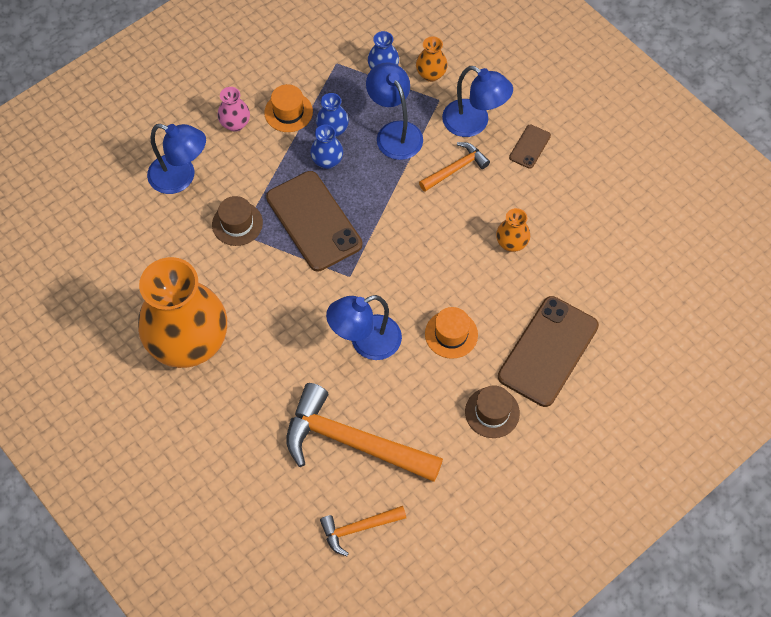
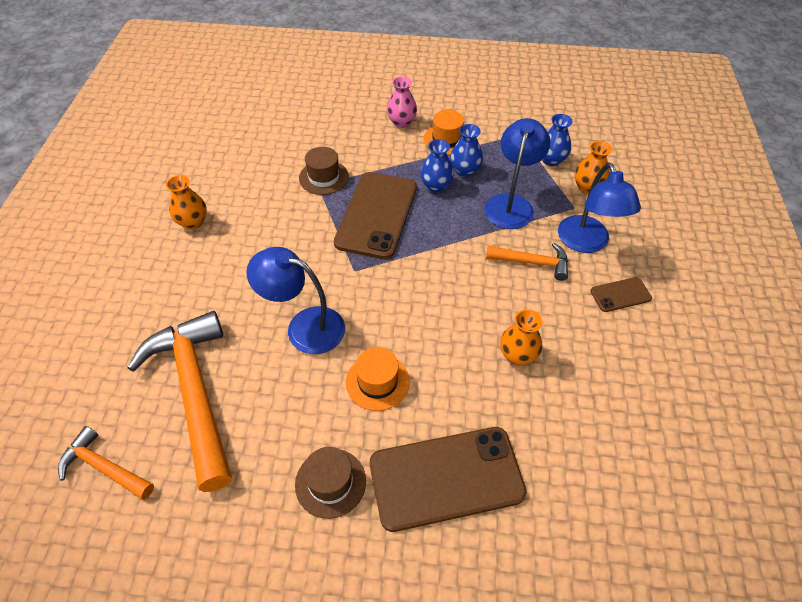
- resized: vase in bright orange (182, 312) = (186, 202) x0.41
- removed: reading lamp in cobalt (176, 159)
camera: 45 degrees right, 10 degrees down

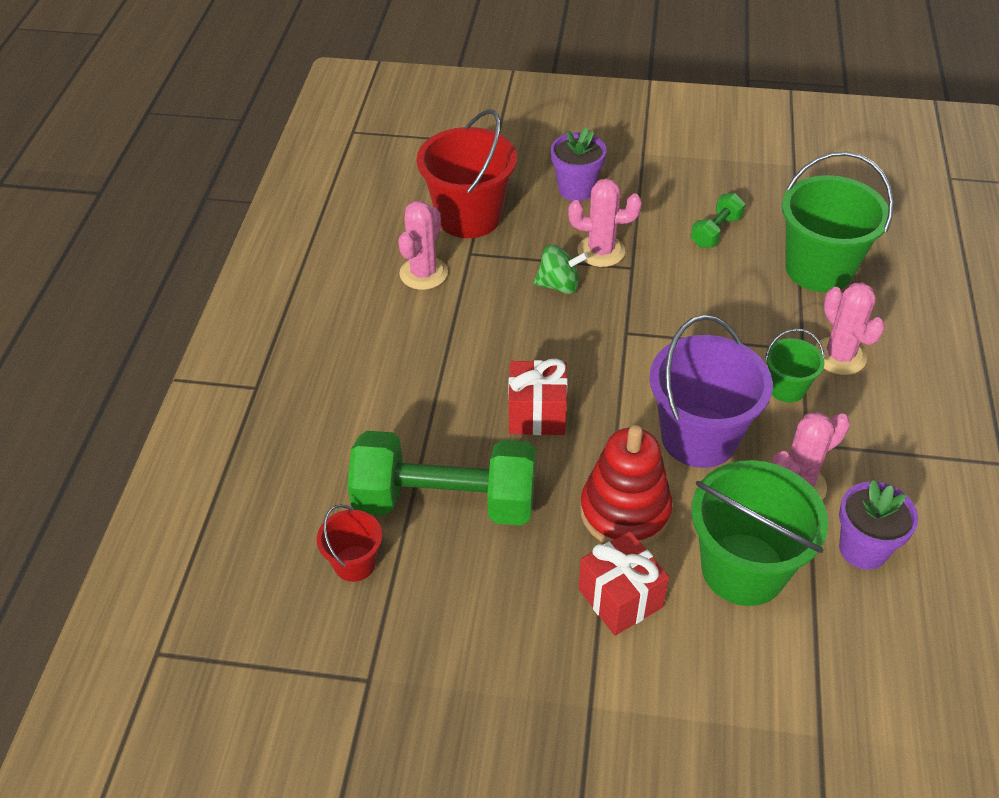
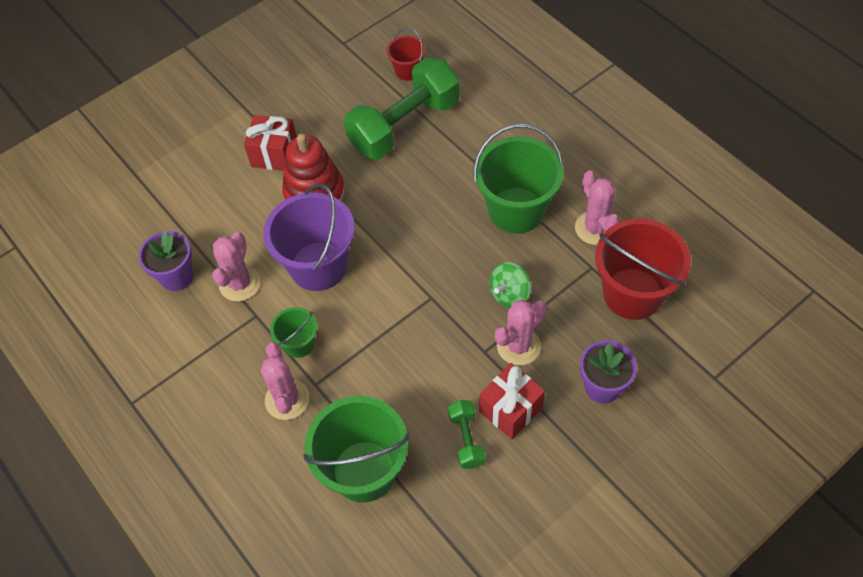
- moved: gift in crimson (538, 397) to (512, 401)
- moved: bucket in green (759, 533) to (519, 179)
- turned: saguaro cactus in rosy (850, 329) = (285, 381) 60 degrees clockwise
camera: 135 degrees right, 10 degrees up

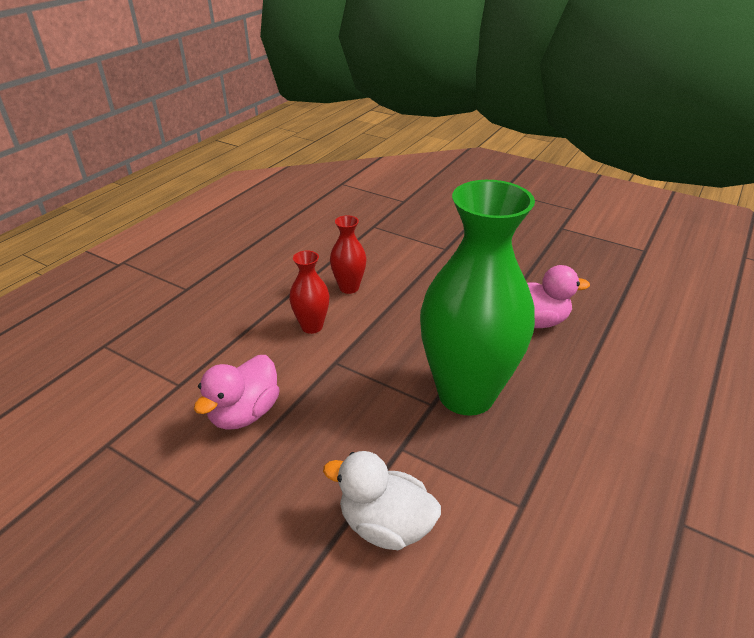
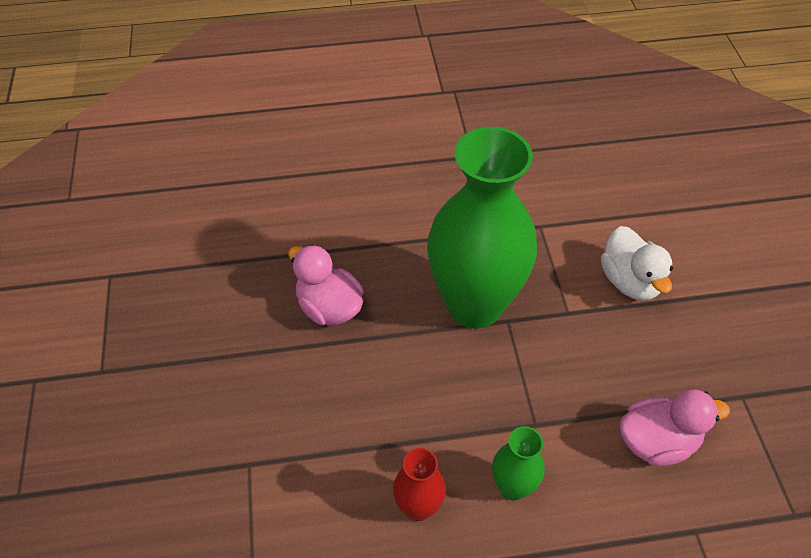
- recoloured: vase in crimson (309, 292) to vase in green (518, 463)
camera: 130 degrees left, 15 degrees up

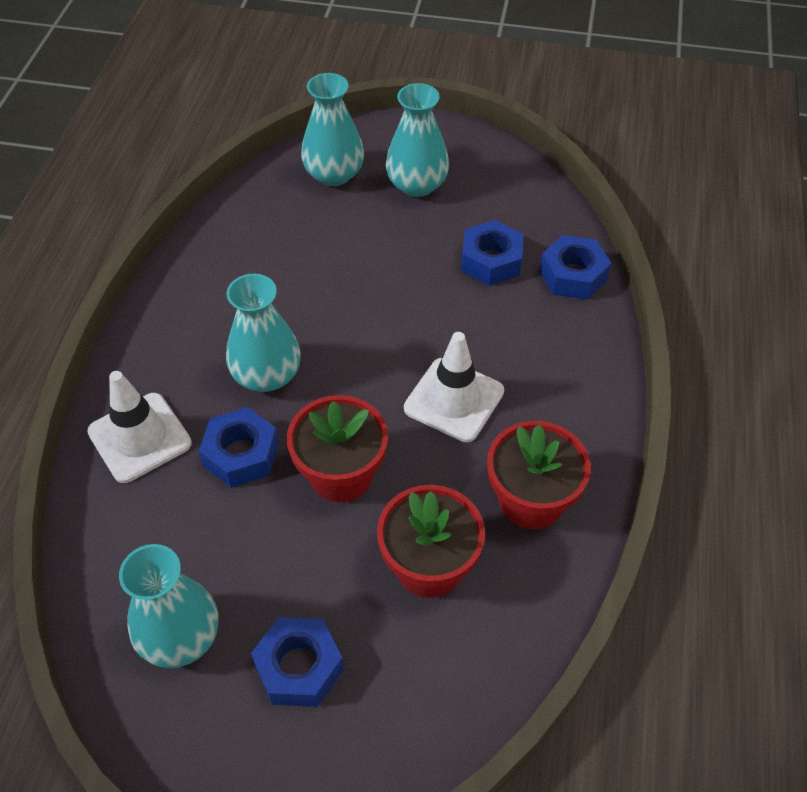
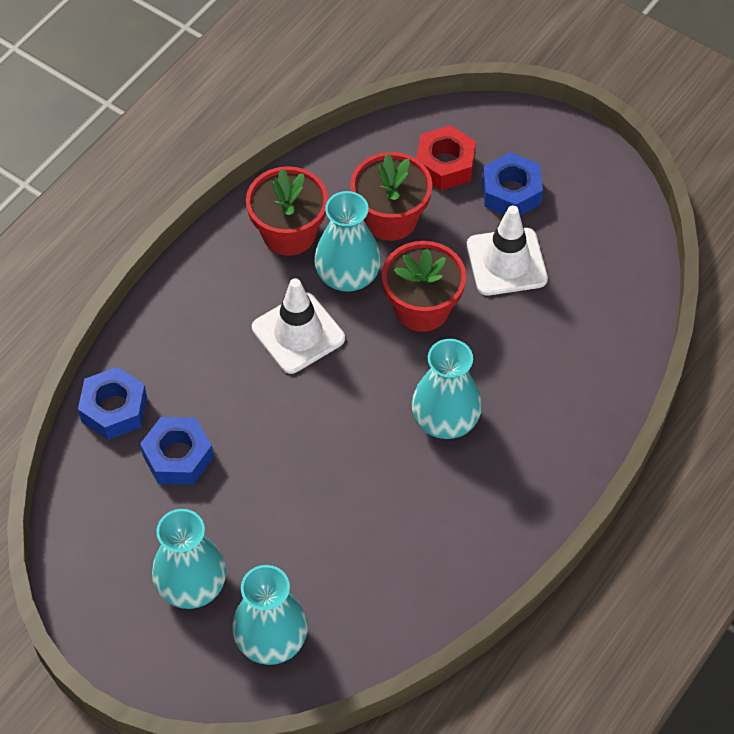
- moved: safety cone in pure white (139, 427) to (507, 250)
- moved: vase in teal (168, 606) to (347, 241)
- removed: nut in cobalt (239, 447)
- added: nut in crimson (446, 157)
camera: 155 degrees left, 5 degrees up

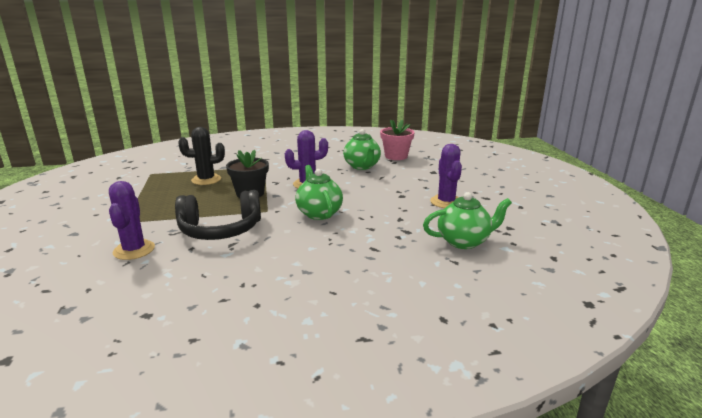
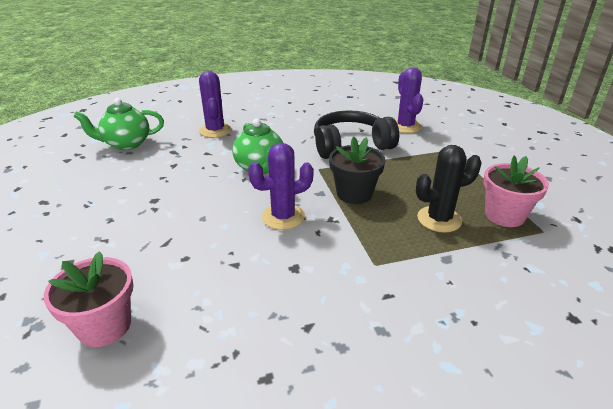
- removed: teapot in green (362, 149)
- moved: saguaro cactus in violet (446, 176) to (215, 104)
- added: plant pot in rosy (516, 191)
camera: 175 degrees right, 10 degrees up

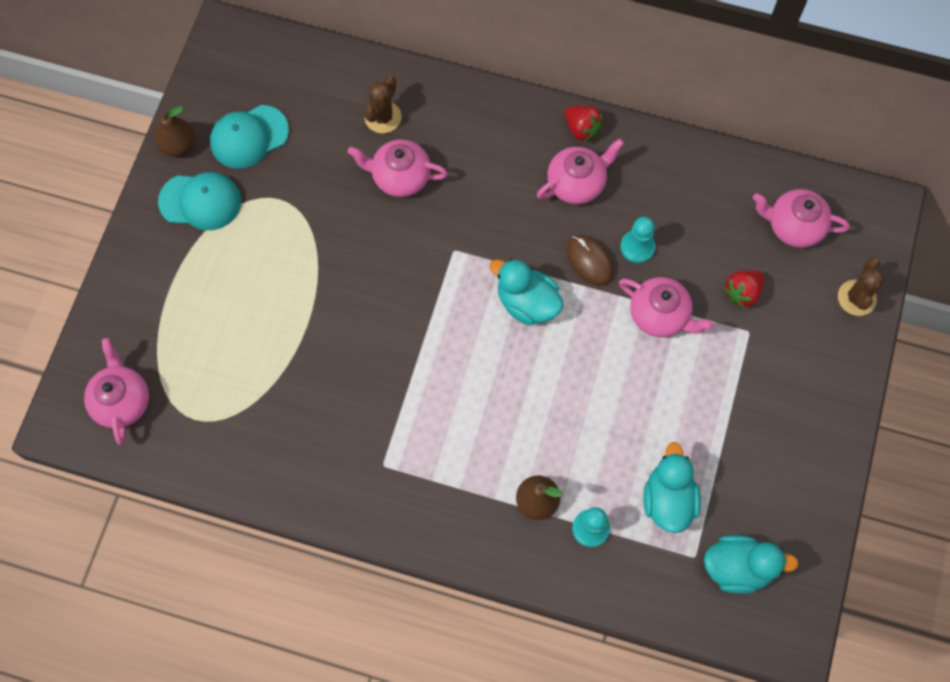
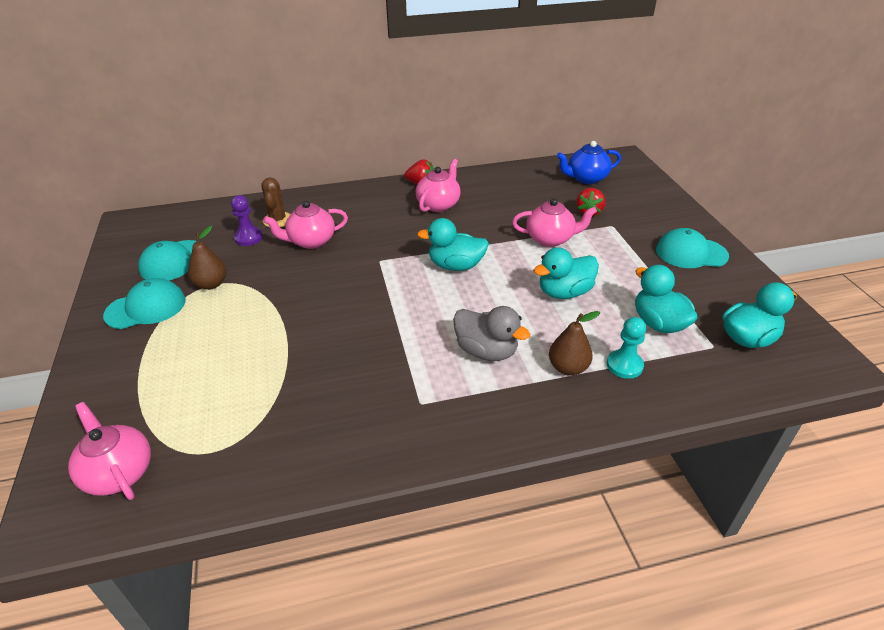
- moved: toy pear in brown (174, 131) to (207, 258)
- removed: computer mouse in brown (590, 260)
- removed: pawn in teal (638, 240)
- recoloured: teapot in rosy (801, 218) to teapot in cobalt (589, 162)
- removed: saguaro cactus in brown (861, 286)
- added: pawn in violet (247, 220)
- added: rubber duck in grey (491, 333)
- added: rubber duck in teal (566, 273)
- added: peaked cap in teal (692, 248)
camera: 30 degrees left, 30 degrees down

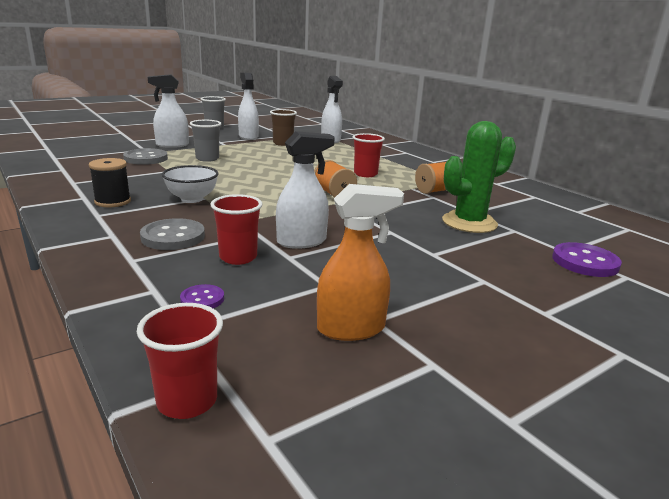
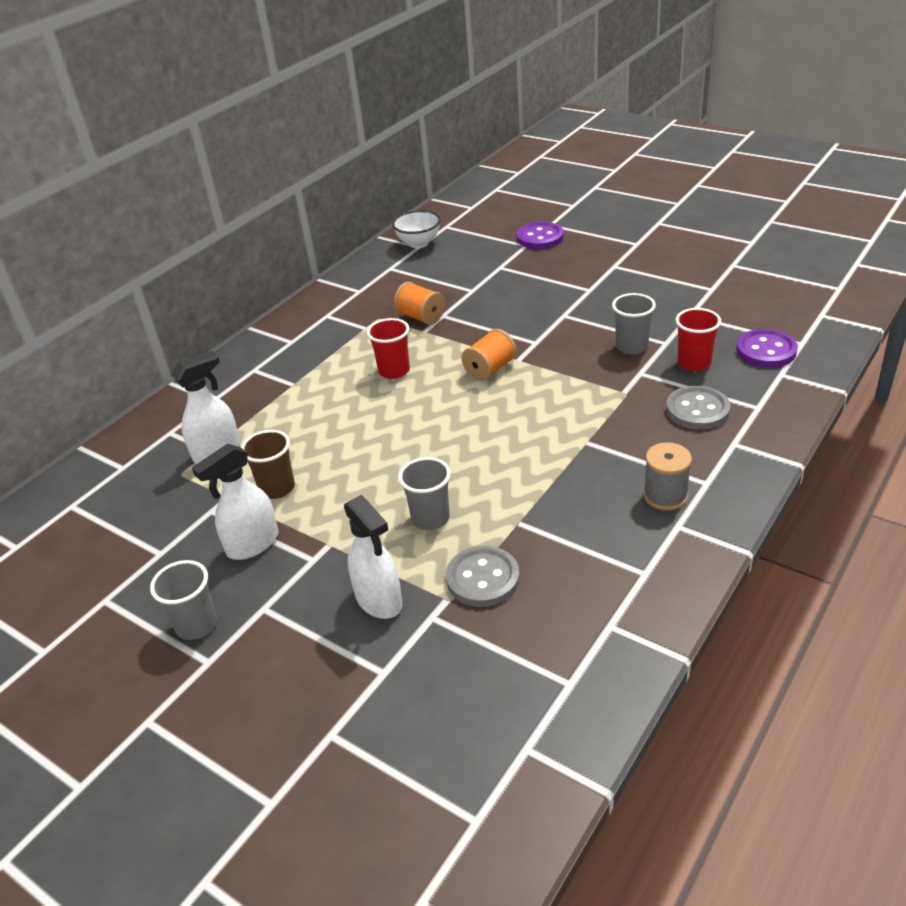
- recoloured: reel of thread in jet-black (110, 182) to reel of thread in grey (667, 476)
- removed: tumbler in crimson (180, 361)
- moved: serving bowl in pure white (190, 184) to (416, 229)
- resized: sewing button in violet (202, 296) = (767, 348) x1.81
- replaced: spray bottle in pure white (305, 190) to tumbler in grey (634, 323)
- removed: spray bottle in bright orange (360, 262)
- removed: saguaro cactus in green (479, 177)
camera: 105 degrees left, 15 degrees up

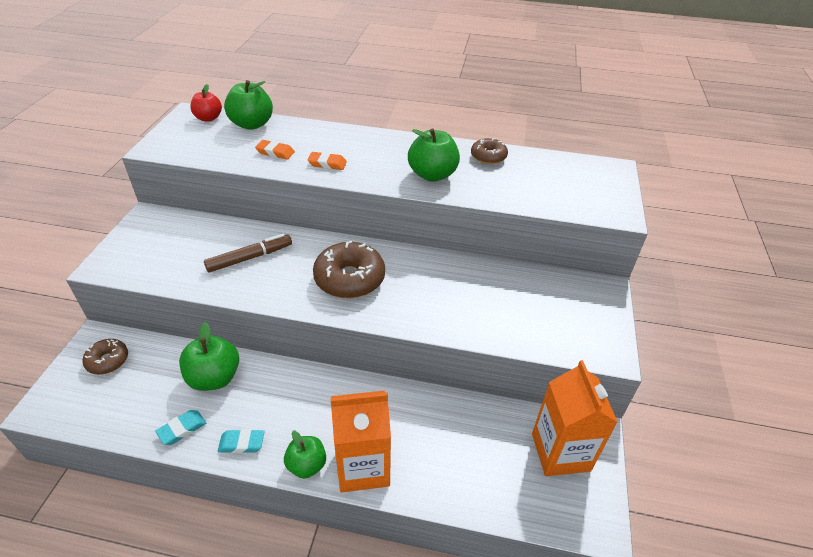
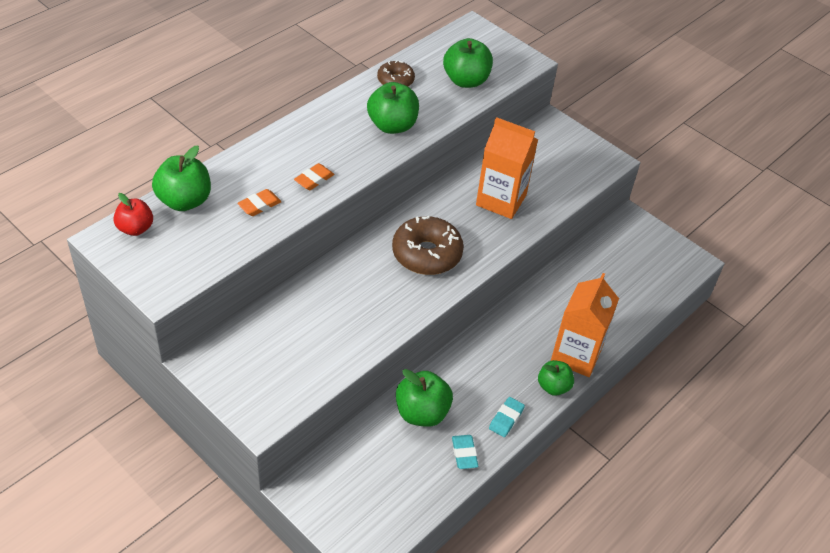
- removed: donut in brown (105, 357)
- removed: marker in brown (248, 253)
- moved: milk carton in bright orange (575, 418) to (507, 168)
- added: apple fruit in green (468, 63)
camera: 60 degrees left, 5 degrees up

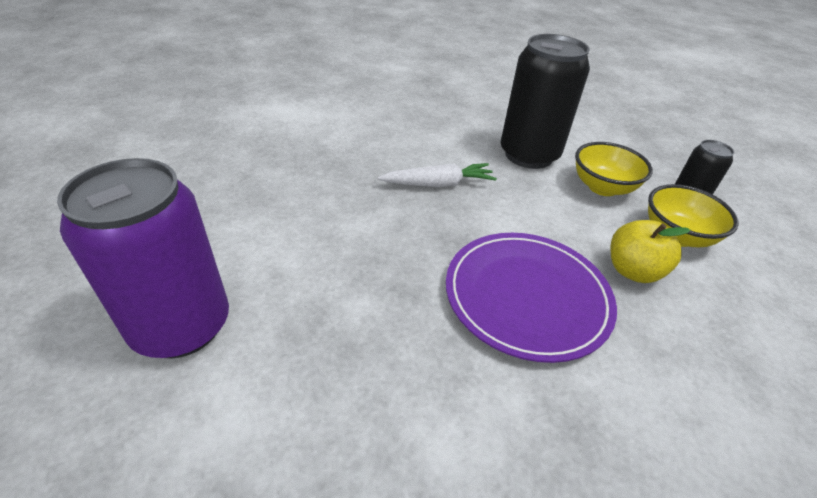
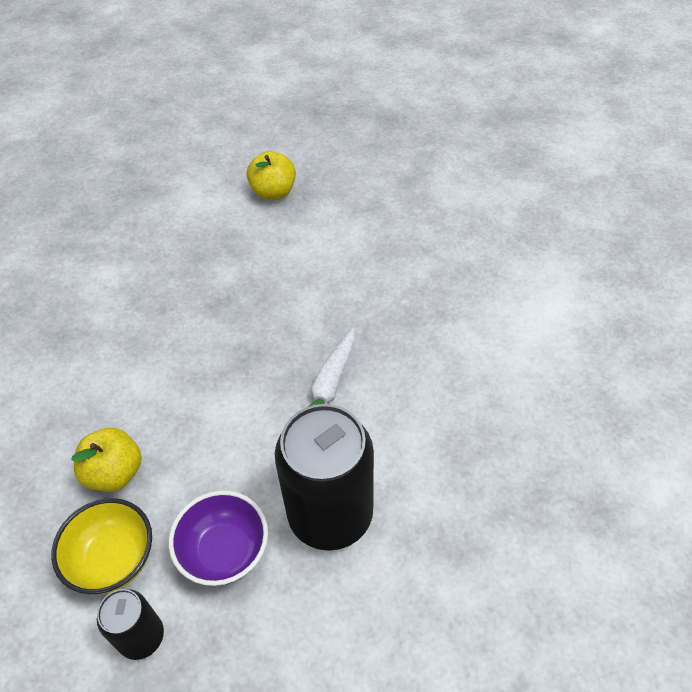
- replaced: tin in violet (143, 258) to apple fruit in bright yellow (271, 175)
- removed: plate in violet (531, 298)
- recoloured: serving bowl in bright yellow (614, 169) to serving bowl in violet (218, 538)
camera: 125 degrees right, 10 degrees up

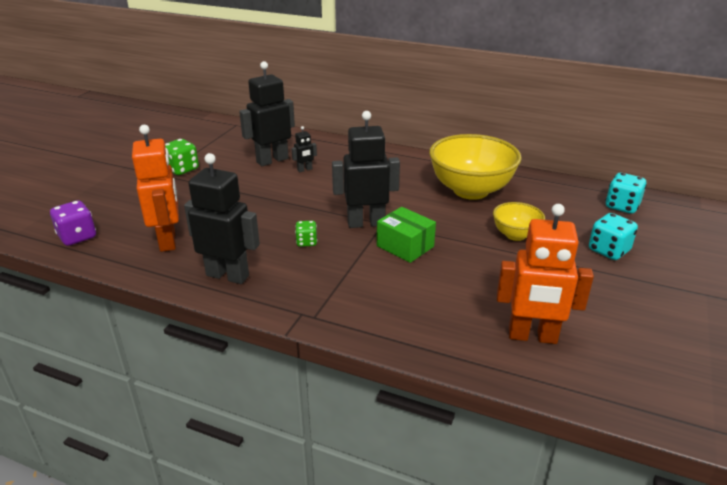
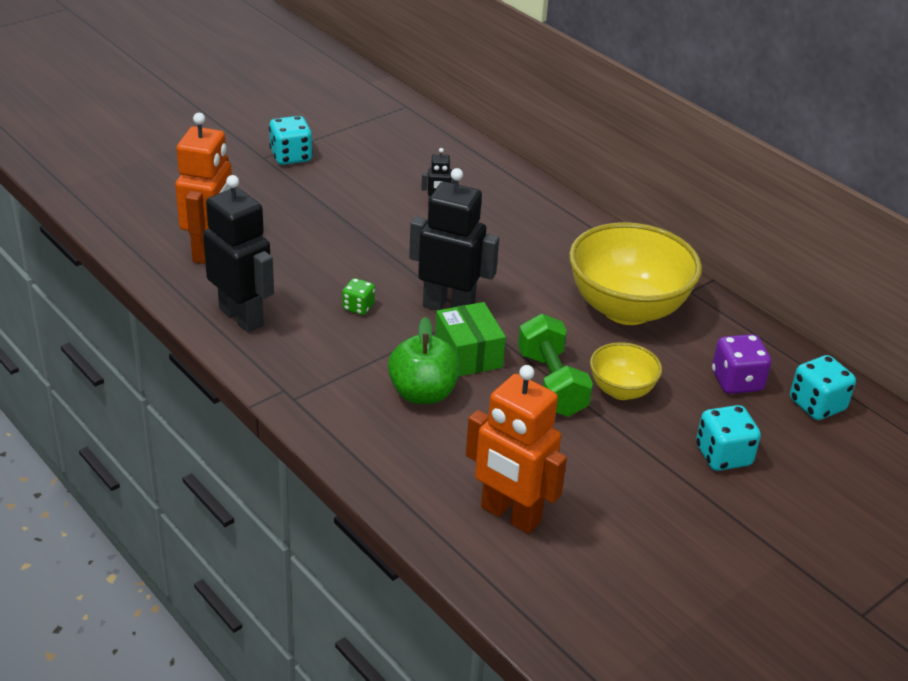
- moved: game die in violet (73, 223) to (741, 364)
- recoloured: game die in green (182, 157) to game die in teal (291, 140)
- removed: robot in jet-black (267, 113)
- added: apple fruit in green (424, 360)
- added: dumbbell in green (555, 365)
camera: 25 degrees right, 5 degrees up

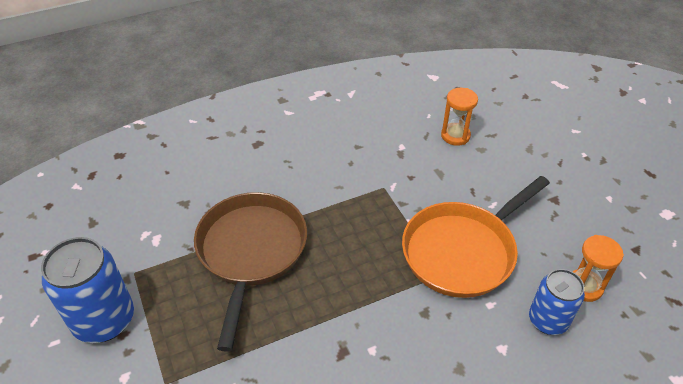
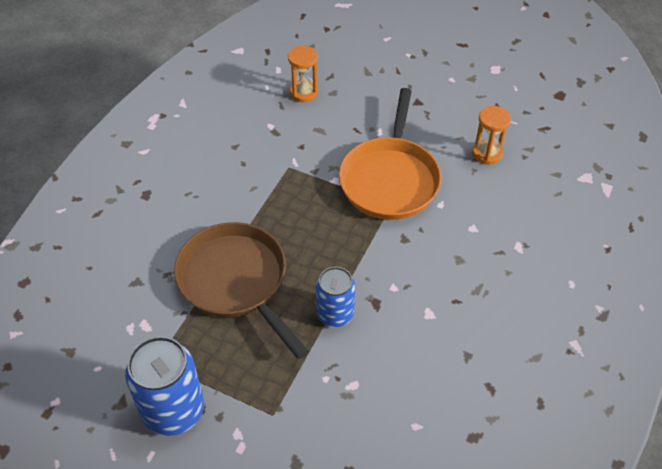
- moved: tin in cobalt (557, 302) to (335, 297)
camera: 40 degrees left, 5 degrees up

